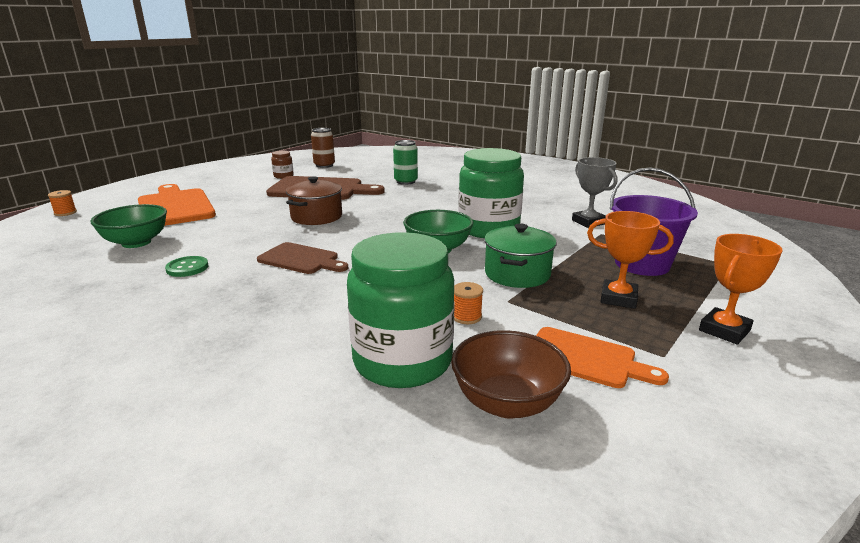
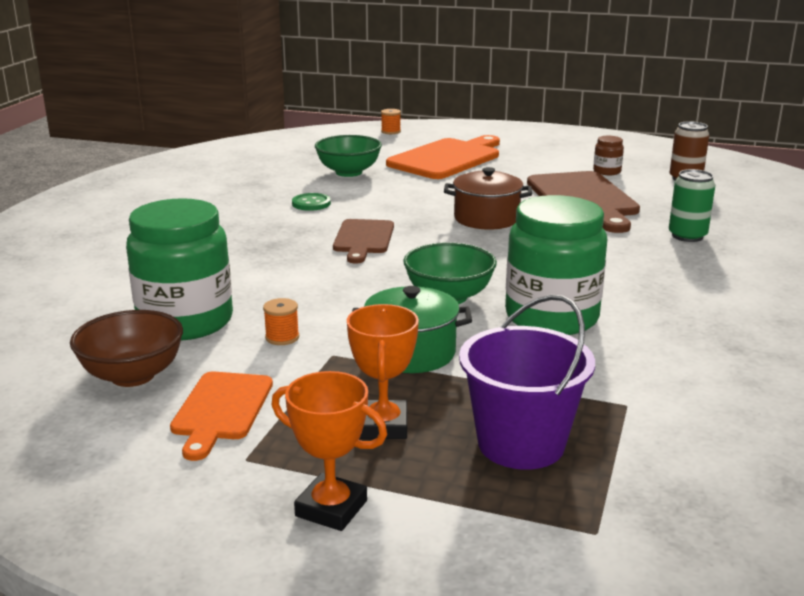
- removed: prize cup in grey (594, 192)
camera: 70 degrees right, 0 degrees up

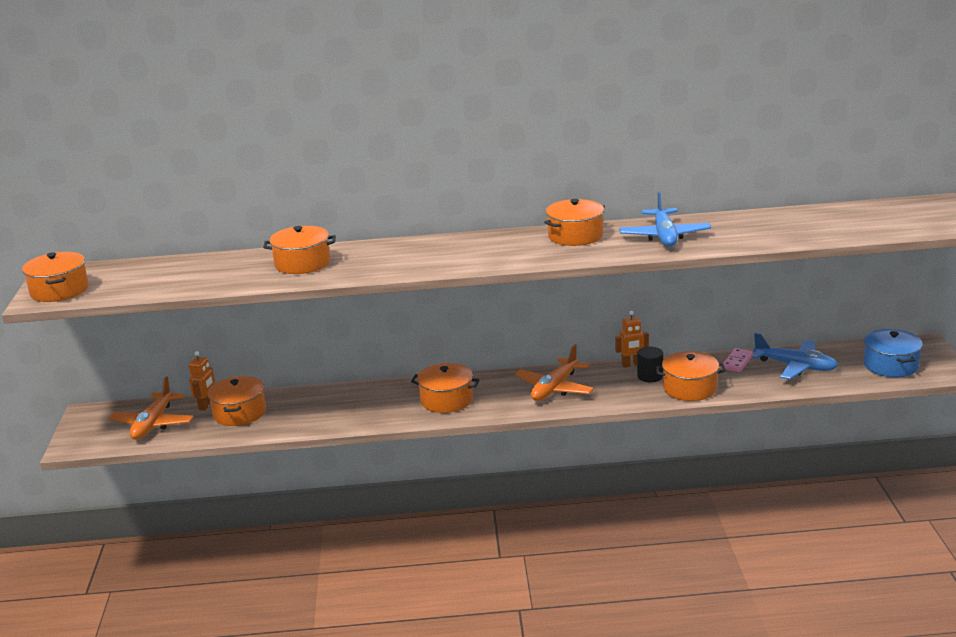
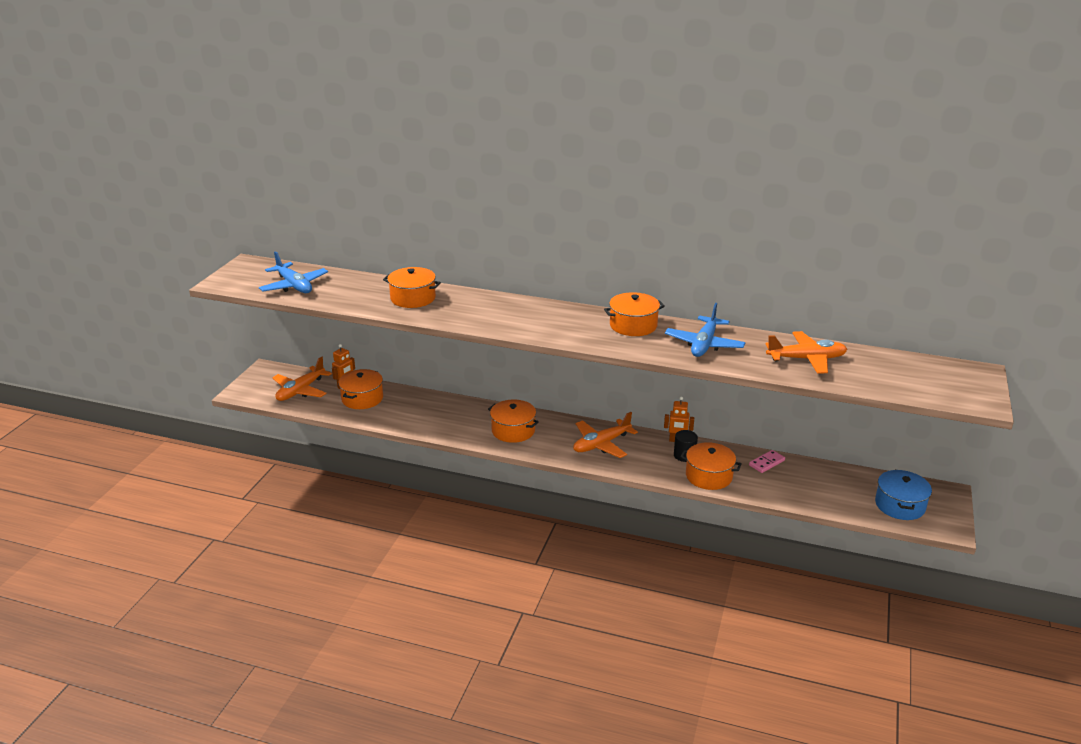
- removed: pot in bright orange (55, 277)
- moved: toy plane in cobalt (795, 356) to (293, 272)
- added: toy plane in bright orange (806, 352)
camera: 20 degrees right, 5 degrees up

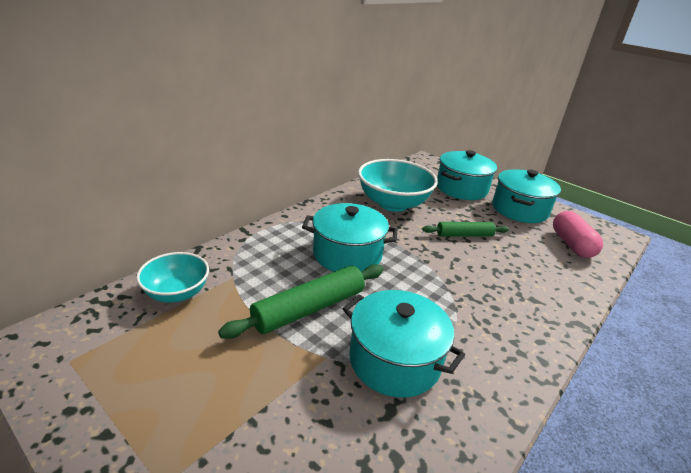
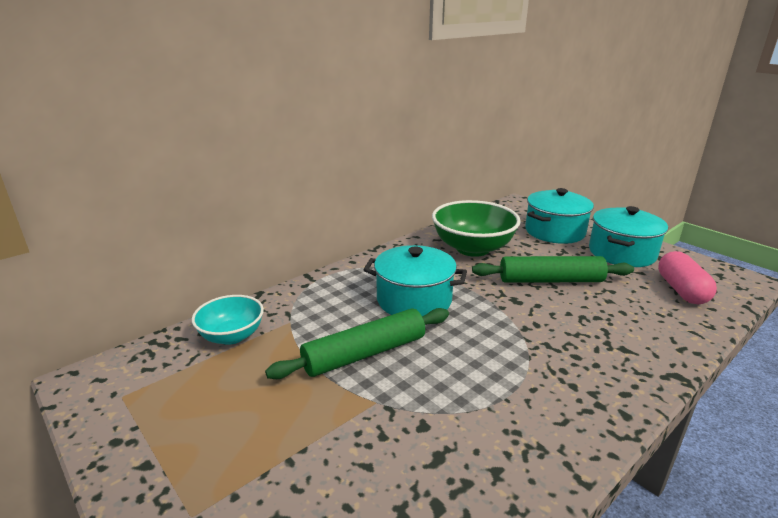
- removed: pot in teal (403, 344)
- recoloured: serving bowl in teal (398, 185) to serving bowl in green (476, 228)
- resized: rolling pin in green (465, 229) = (553, 269) x1.58
camera: 10 degrees right, 5 degrees down

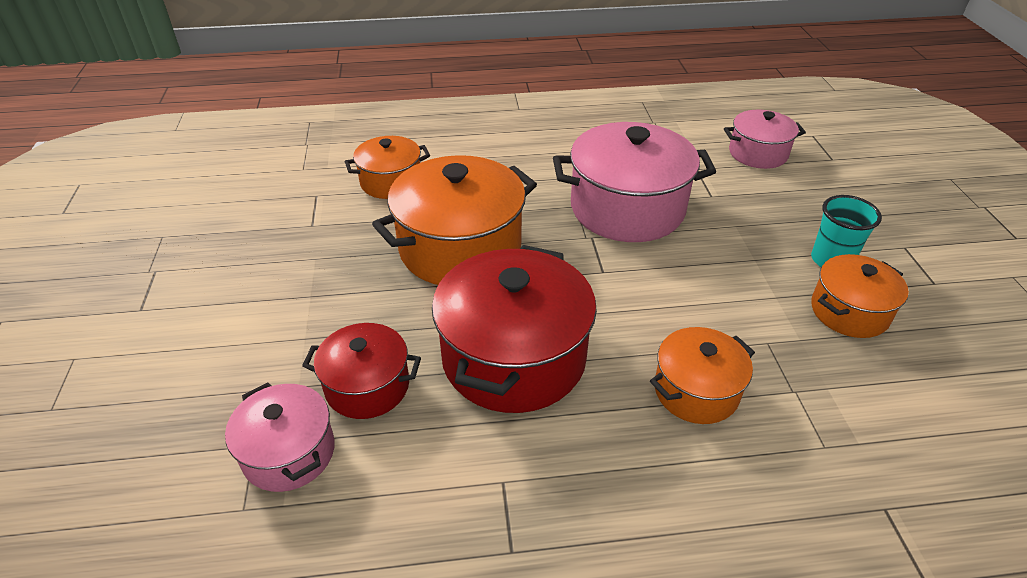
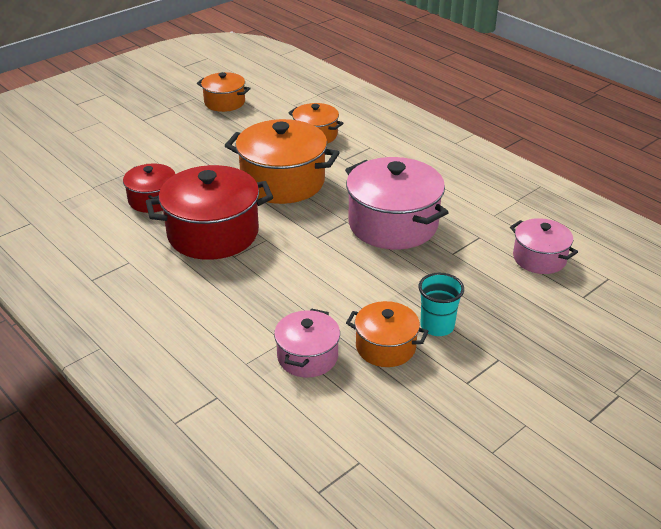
- moved: pot in rosy (280, 437) to (307, 343)
- moved: pot in bright orange (702, 375) to (224, 92)
camera: 55 degrees right, 5 degrees down

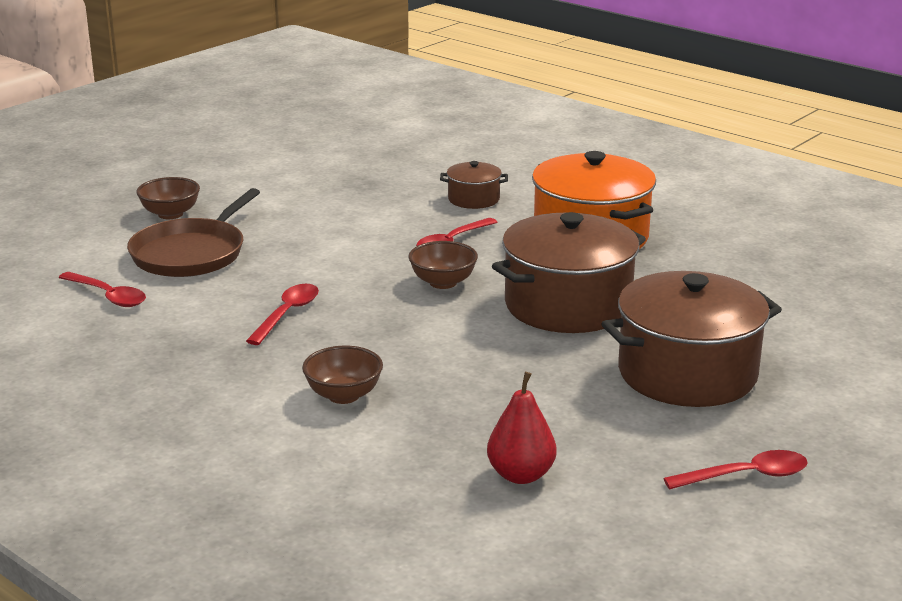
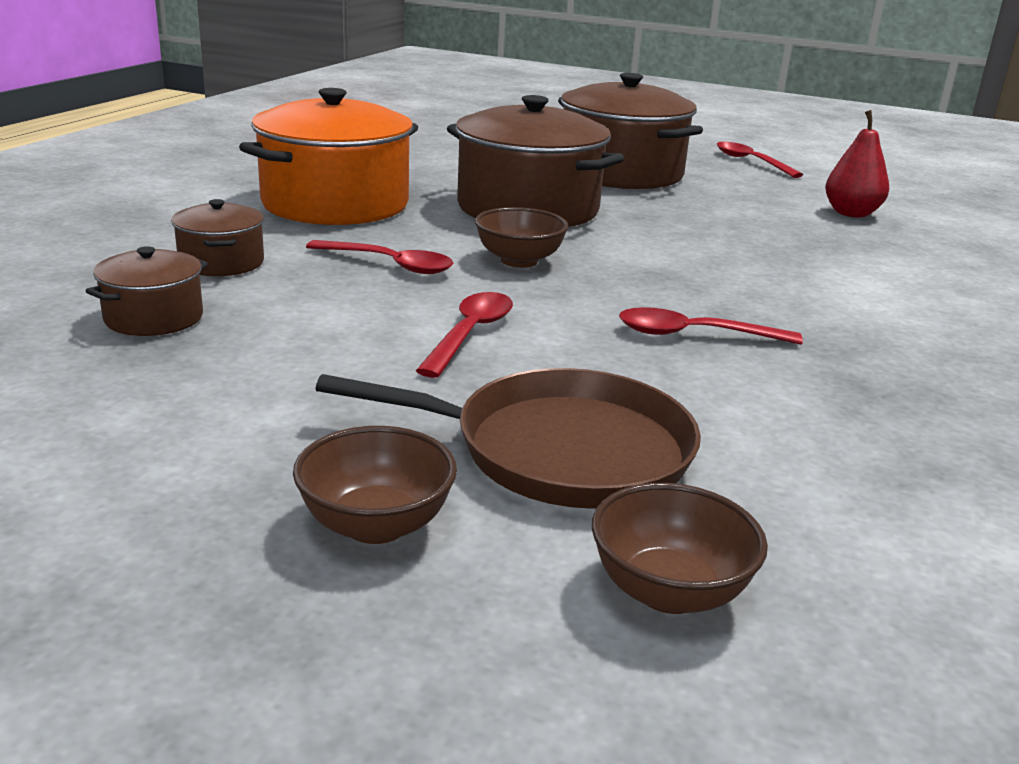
- moved: teaspoon in crimson (102, 289) to (464, 335)
- moved: serving bowl in brown (342, 375) to (680, 548)
- added: pot in brown (147, 291)
camera: 110 degrees left, 0 degrees up

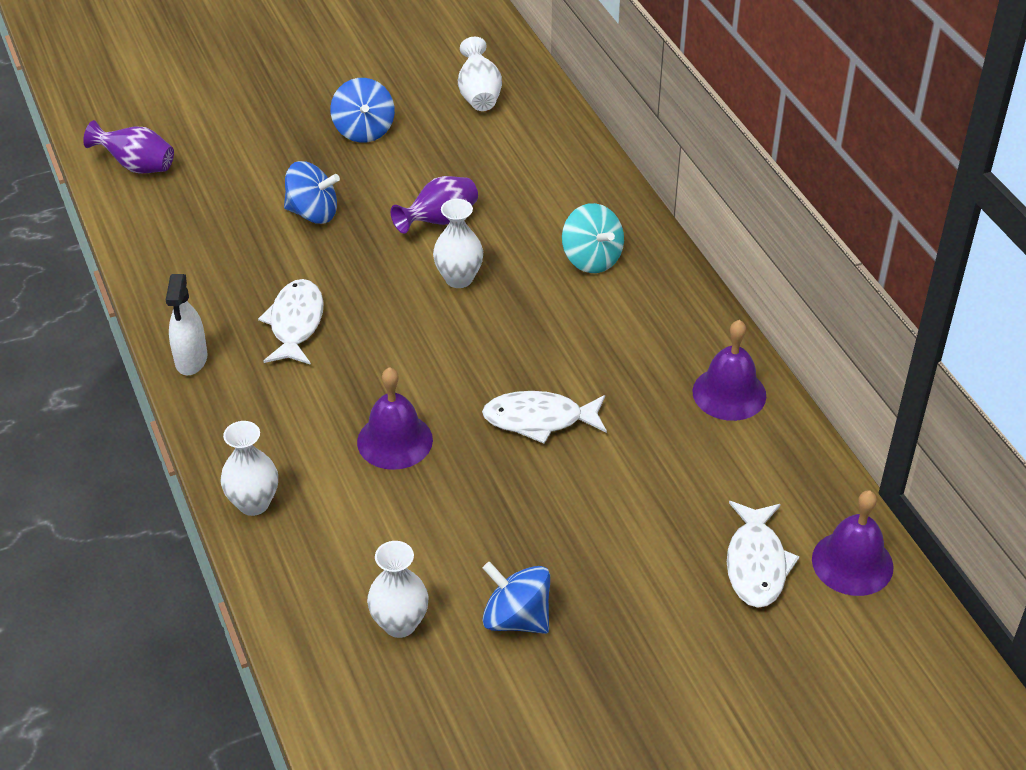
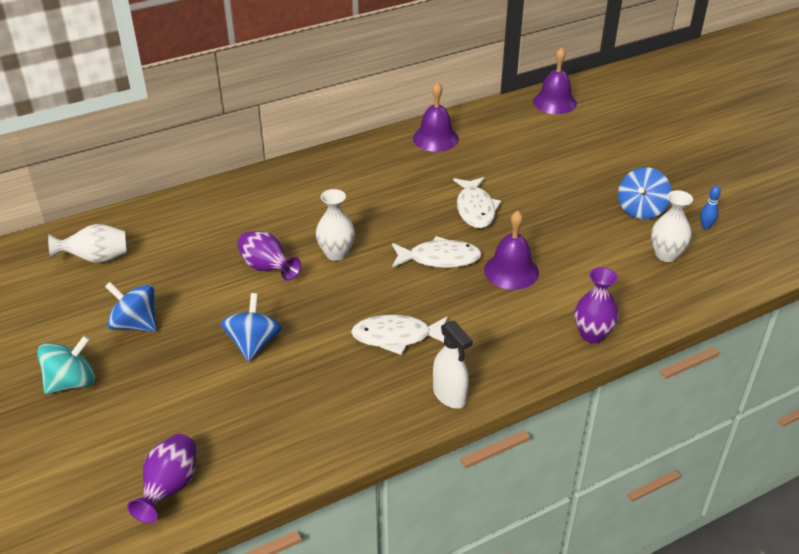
- turned: spray bottle in pure white (187, 324) = (453, 365) 60 degrees clockwise
- recoloured: vase in pure white (249, 468) to vase in violet (597, 305)
- turned: whirligig in cobalt (362, 110) = (131, 307) 135 degrees counterclockwise
- moved: whirligig in teal (593, 238) to (66, 364)
- moved: fish in pure white (763, 554) to (437, 252)
- added: bowling pin in cobalt (710, 207)
camera: 95 degrees left, 5 degrees down

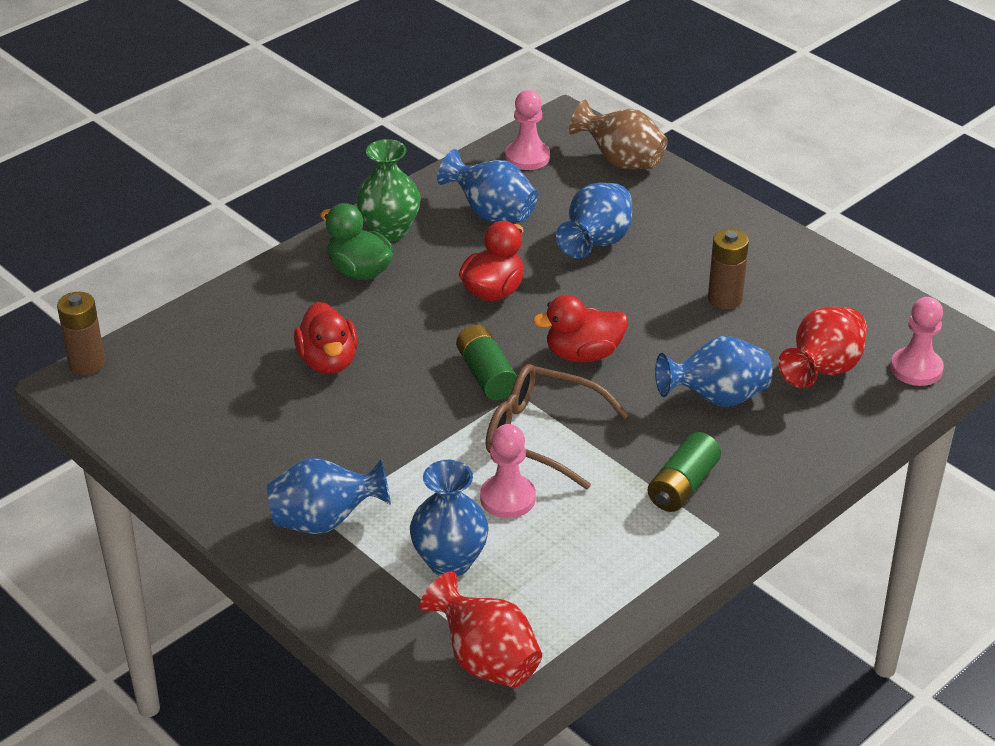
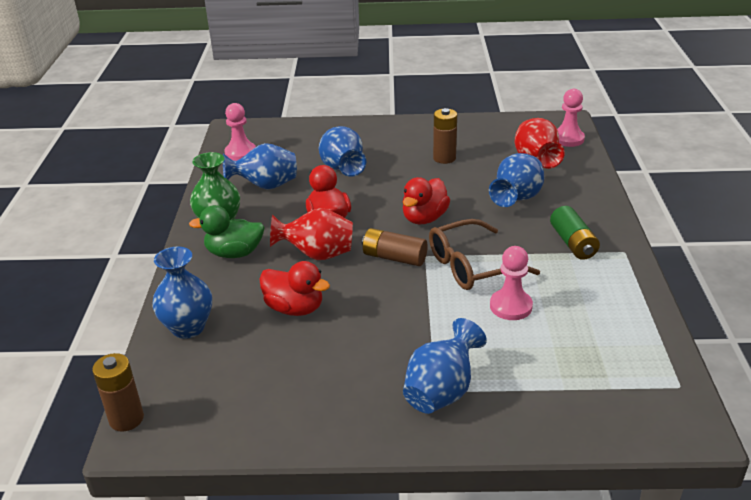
- moved: vase in cobalt (449, 518) to (182, 293)
- moved: vase in crimson (481, 629) to (311, 234)
- recoloured: power cell in green (486, 362) to power cell in brown (395, 247)
- removed: vase in brown (618, 134)
camera: 45 degrees left, 5 degrees down

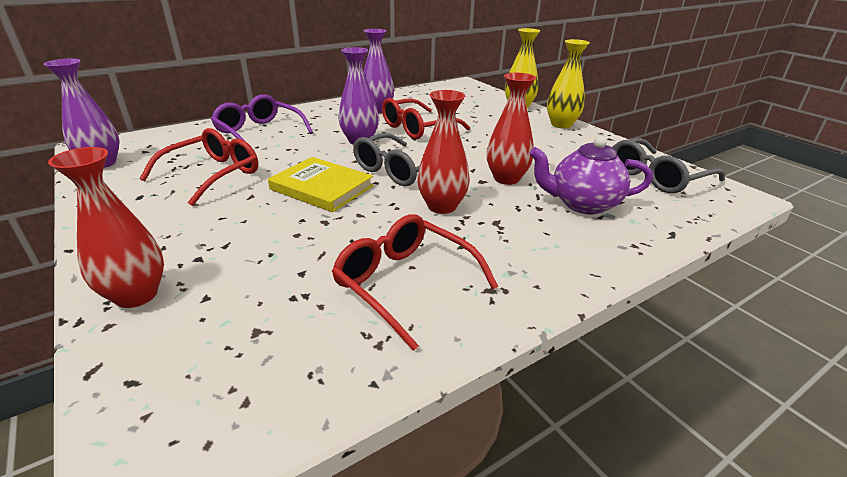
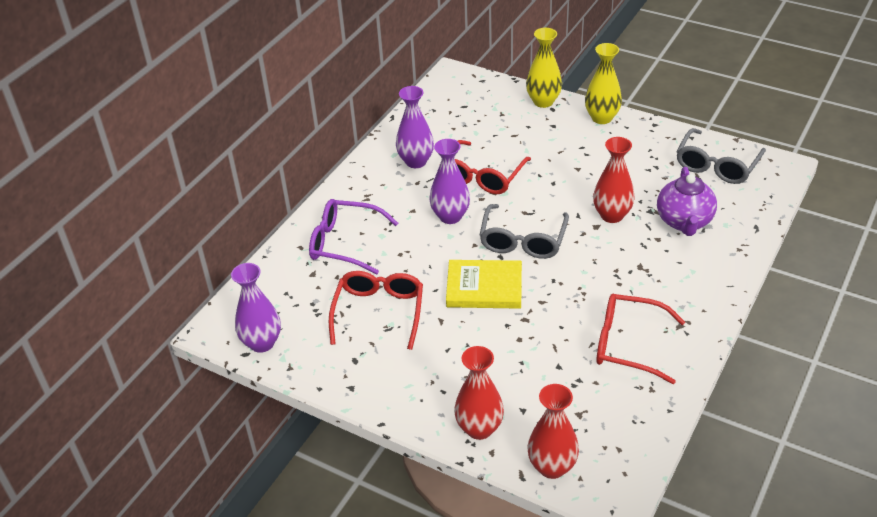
- moved: vase in crimson (443, 152) to (553, 431)
- turned: teapot in violet (591, 175) = (687, 201) 60 degrees counterclockwise
camera: 25 degrees left, 10 degrees up

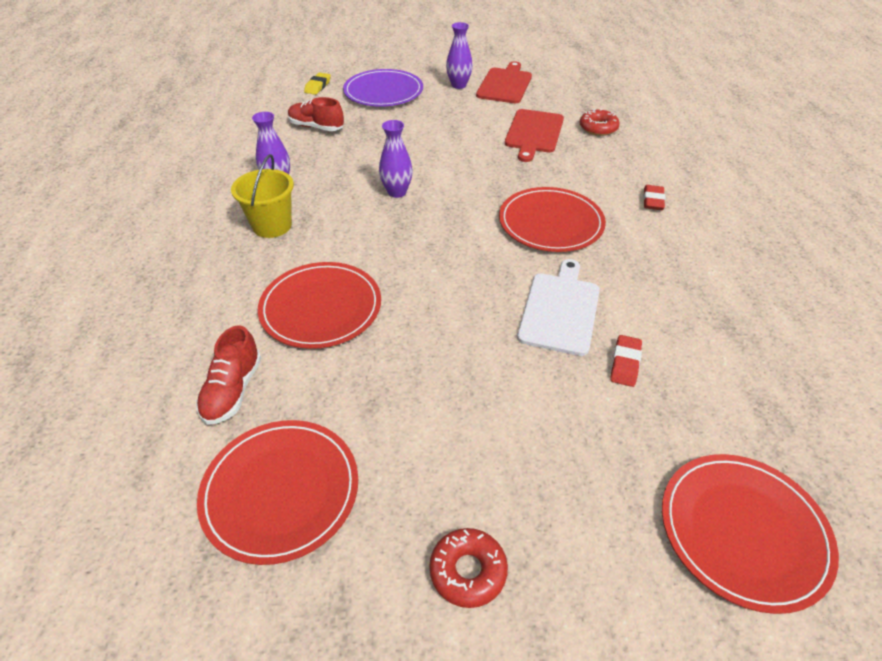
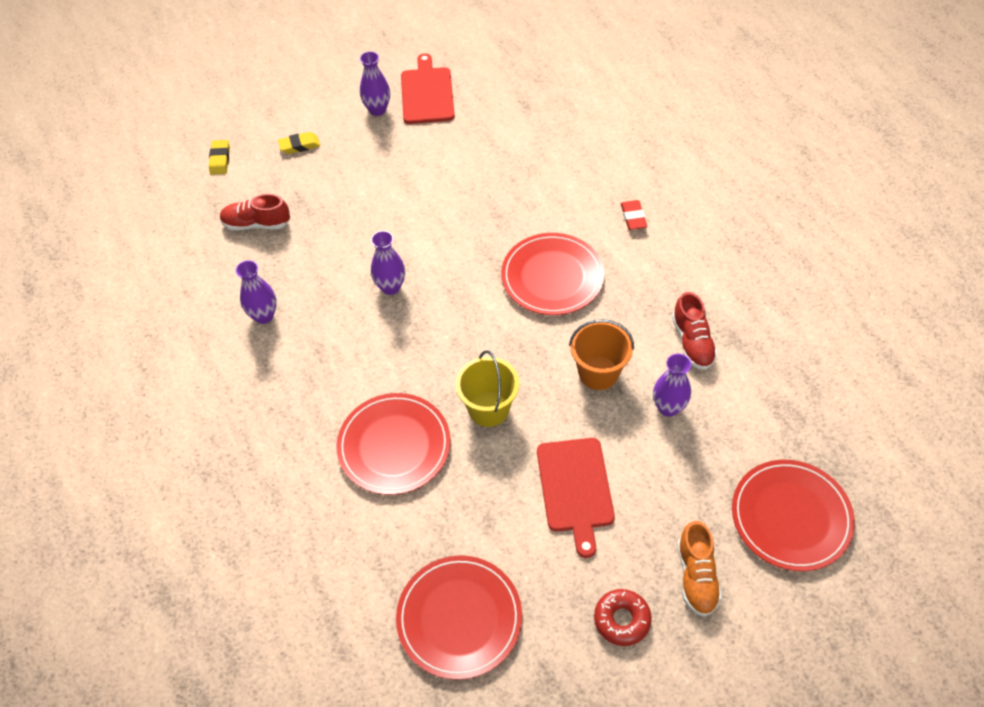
- moved: shoe in crimson (228, 375) to (695, 331)
- moved: bucket in bright yellow (262, 196) to (487, 388)
- replaced: plate in violet (383, 88) to pencil eraser in bright yellow (299, 143)
- moved: chopping board in crimson (534, 135) to (576, 498)
- replaced: chopping board in pure white (558, 307) to bucket in bright orange (601, 354)
- removed: donut in crimson (600, 122)
- replaced: pencil eraser in crimson (626, 361) to vase in violet (672, 385)
- added: shoe in bright orange (699, 569)
camera: 20 degrees left, 10 degrees up

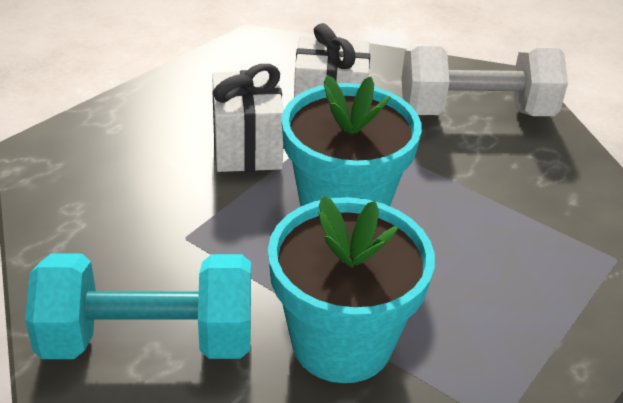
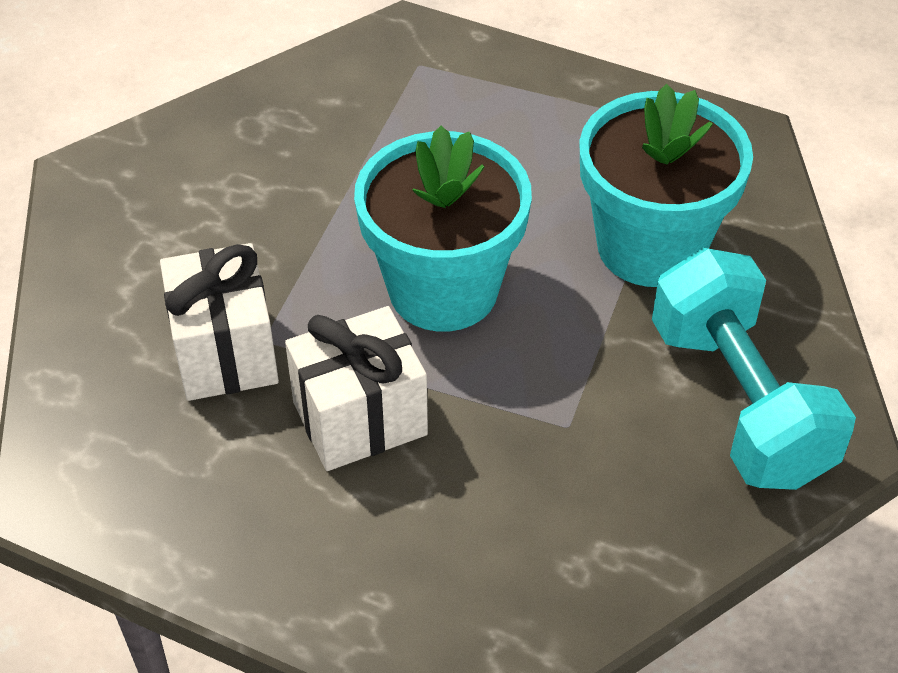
- removed: dumbbell in pure white (484, 80)
camera: 105 degrees left, 10 degrees up

